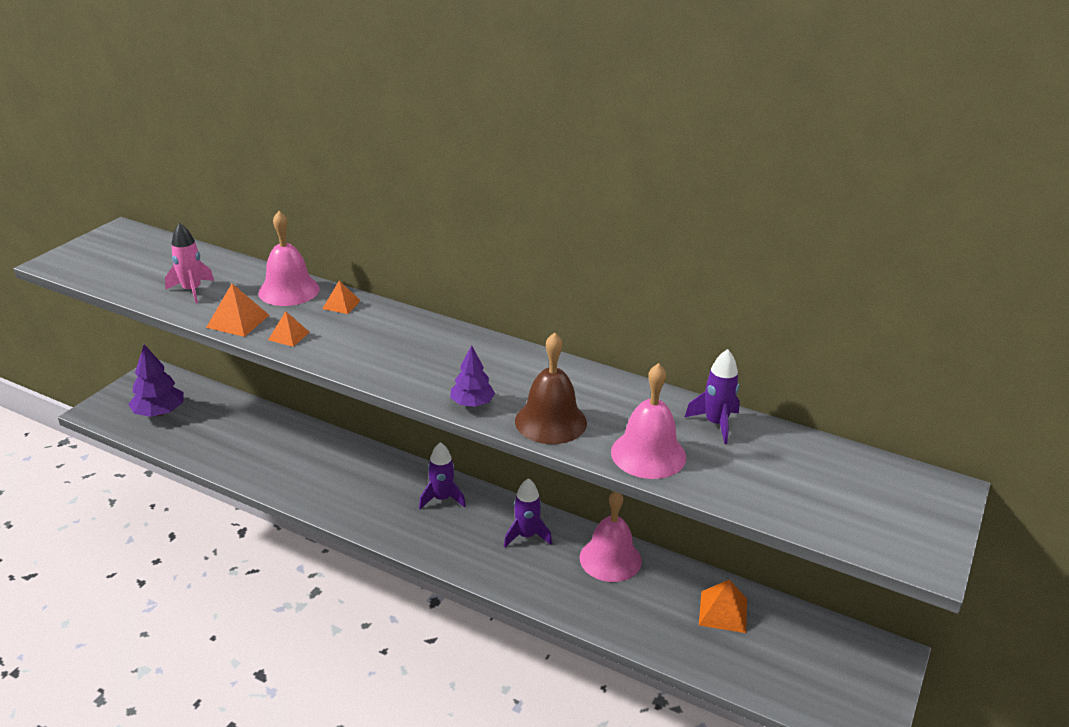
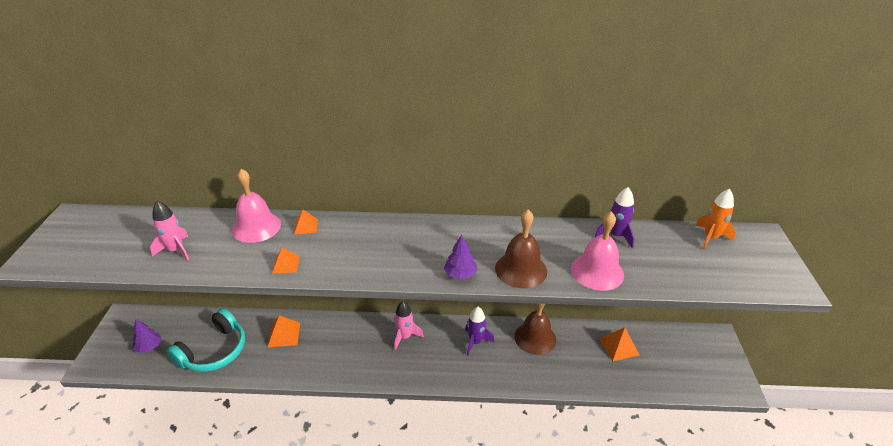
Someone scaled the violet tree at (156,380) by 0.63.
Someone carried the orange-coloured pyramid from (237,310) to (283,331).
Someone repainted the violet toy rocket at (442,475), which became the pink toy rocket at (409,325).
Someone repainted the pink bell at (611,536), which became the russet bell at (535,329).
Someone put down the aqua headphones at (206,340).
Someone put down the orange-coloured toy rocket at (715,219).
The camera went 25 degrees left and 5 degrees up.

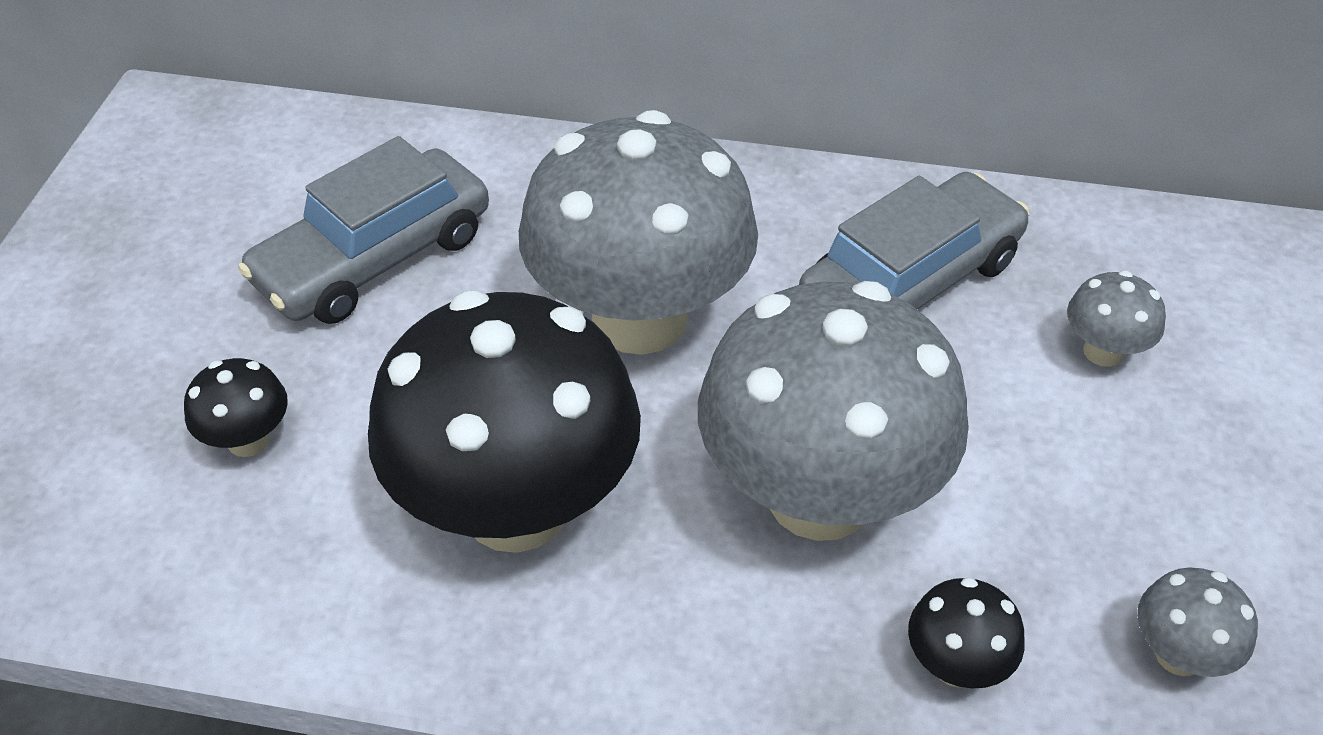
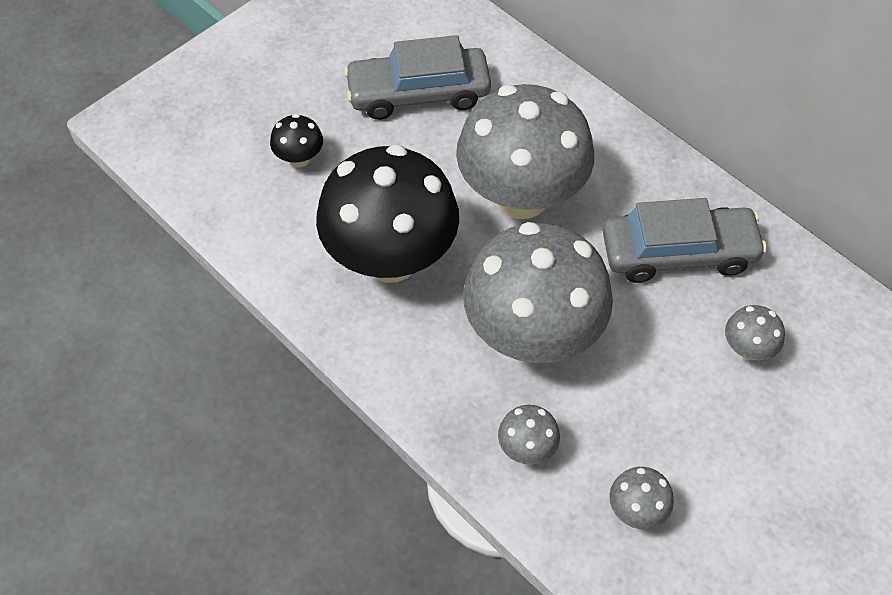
Someone repainted the black fungus at (966,633), which became the grey fungus at (529,435).
The camera went 35 degrees right and 10 degrees up.

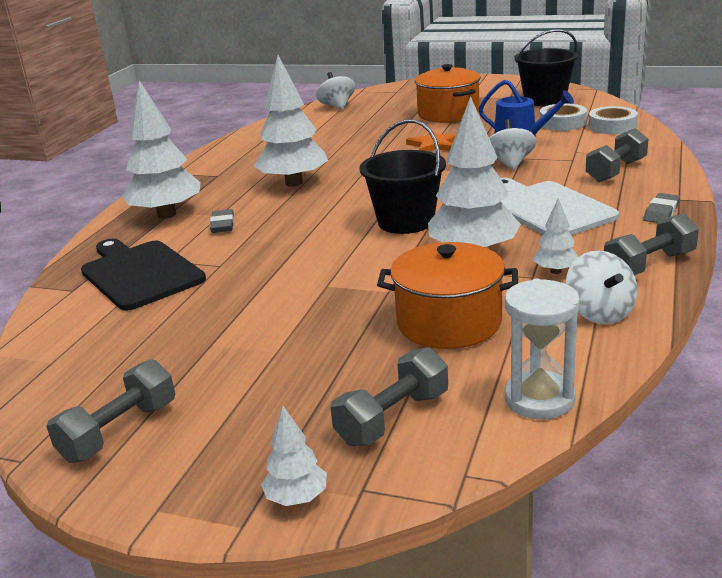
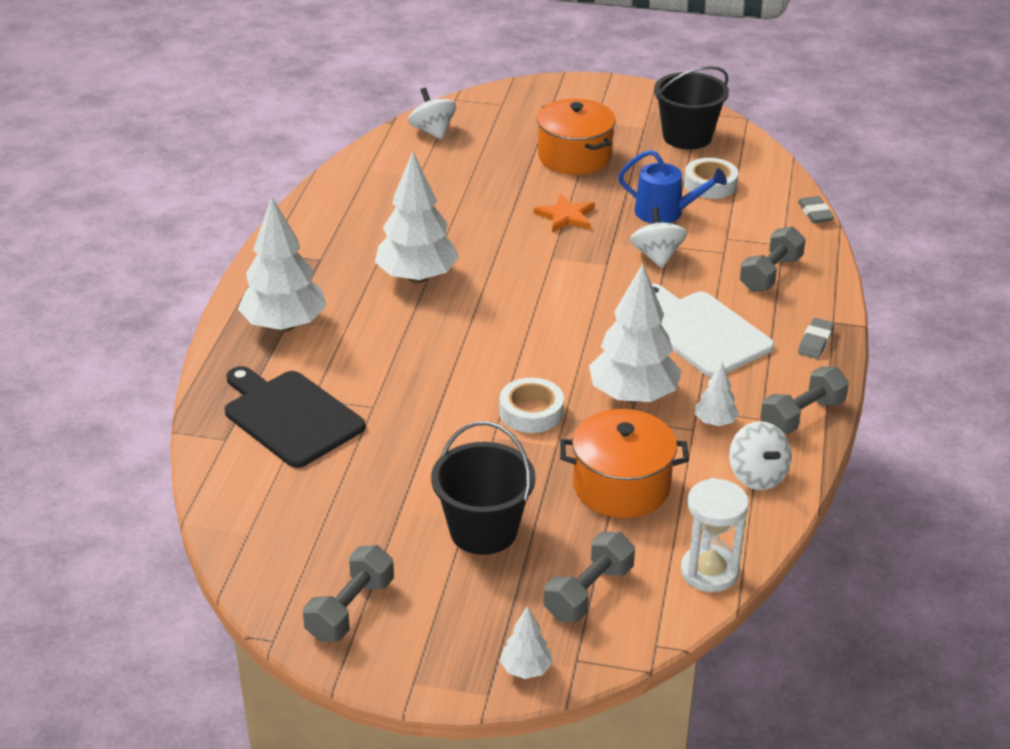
Someone carried the grey eraser from (222,221) to (816,209).
Someone carried the black bucket from (402,176) to (483,488).
Someone carried the pure white sticky tape from (613,120) to (532,405).
The camera went 10 degrees left and 10 degrees up.

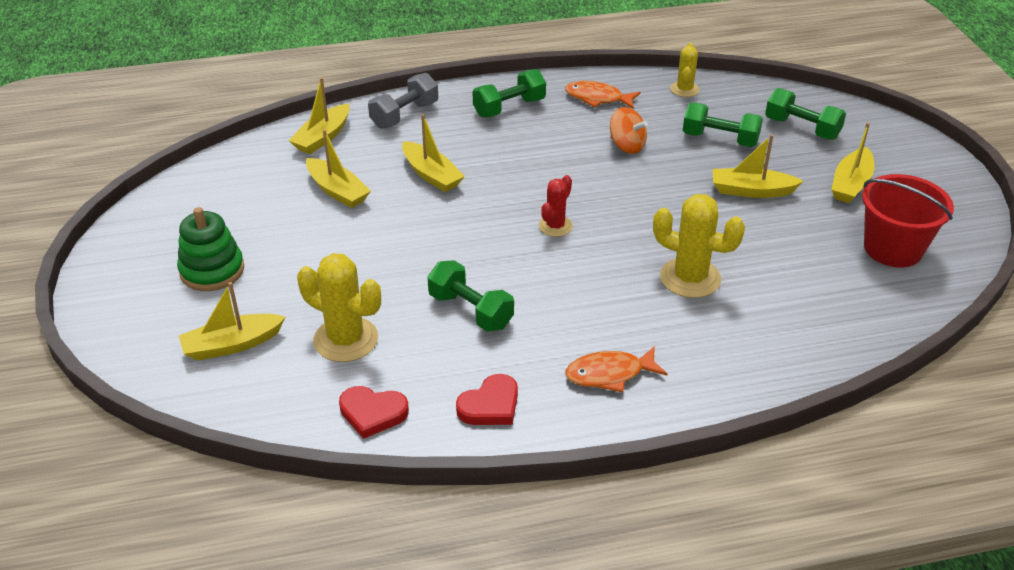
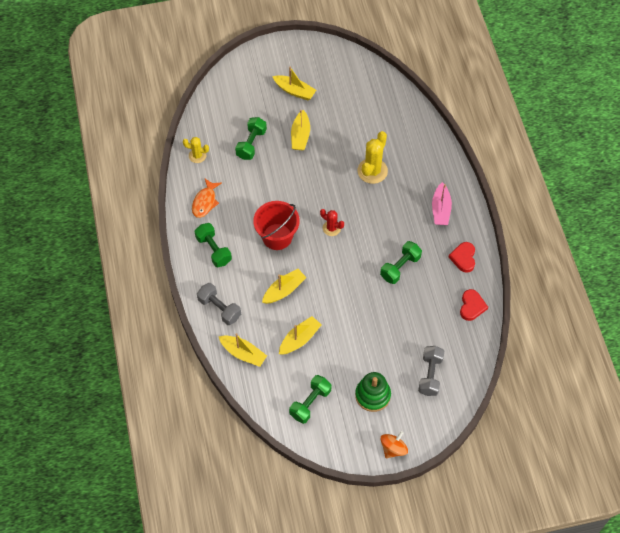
Someone swapped the bright yellow toy boat at (232,321) for the grey free weight at (431,371).
Someone took away the bright yellow prickly plant at (339,307).
Someone rotated the scarlet heart at (487,399) by 135 degrees counterclockwise.
Someone swapped the orange-coloured fish figure at (616,369) for the pink toy boat at (442,203).
Someone carried the orange-coloured whirligig from (629,130) to (394,444).
Someone carried the green free weight from (805,114) to (310,399).
Someone carried the scarlet bucket from (908,221) to (276,225).
The camera went 90 degrees left and 20 degrees up.

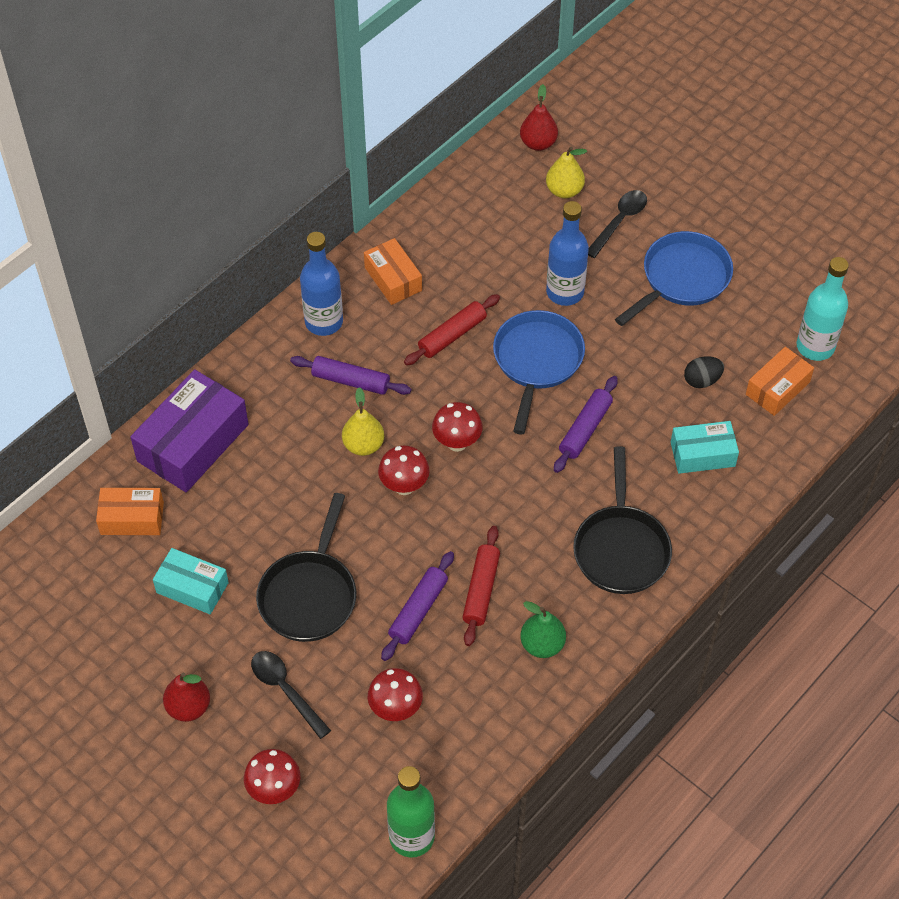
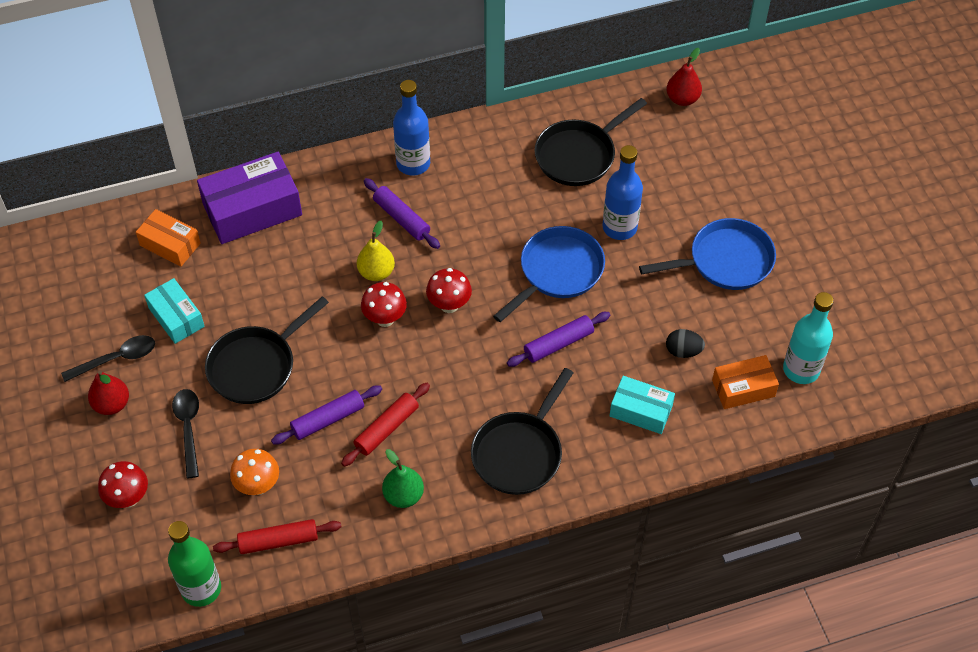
Someone took away the orange-coloured package at (393,271).
Someone repainted the scarlet fungus at (395,694), which became the orange-coloured fungus at (254,472).
Someone carried the scarlet pastry roller from (452,329) to (277,536).
Someone took away the bright yellow pear fruit at (566,172).
Someone carried the black tablespoon from (617,224) to (108,358).
Someone put down the black frying pan at (591,142).
The camera went 30 degrees right and 0 degrees up.

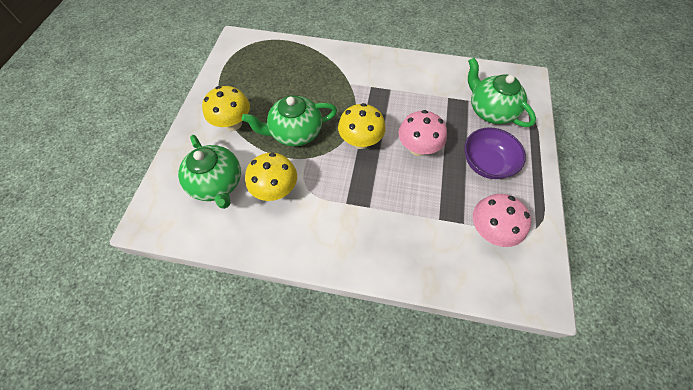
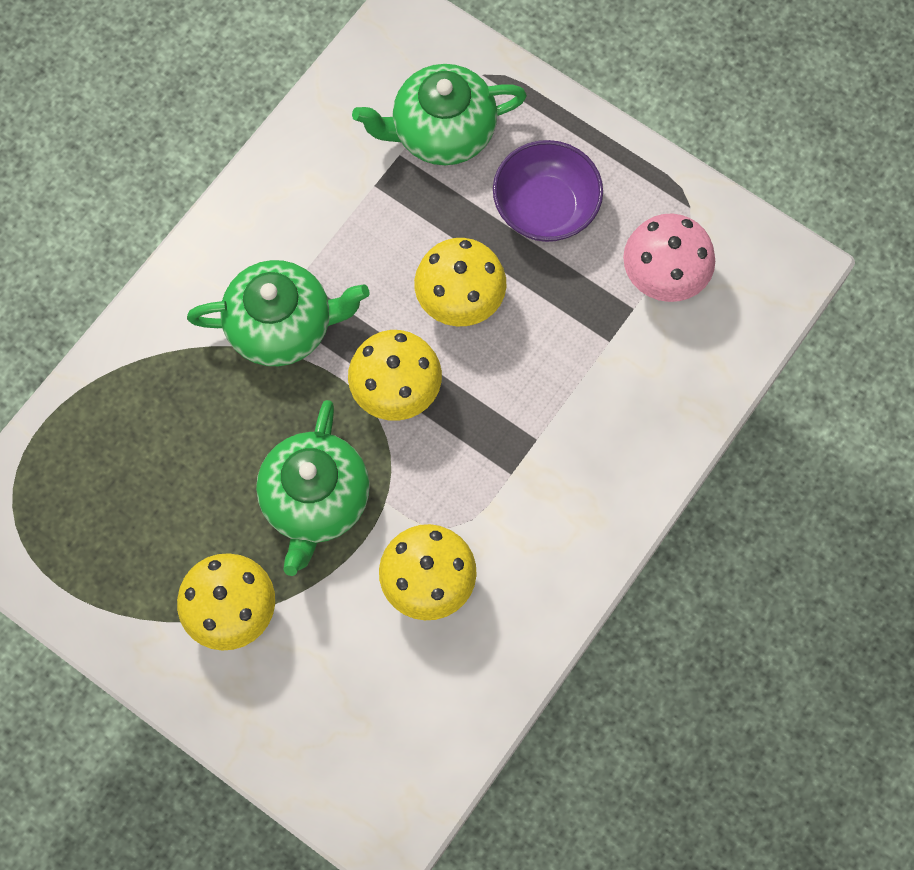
Someone carried the green tea pot from (209,172) to (278,313).
Someone repainted the pink fungus at (422,133), which became the bright yellow fungus at (460,282).
The camera went 65 degrees left and 10 degrees up.

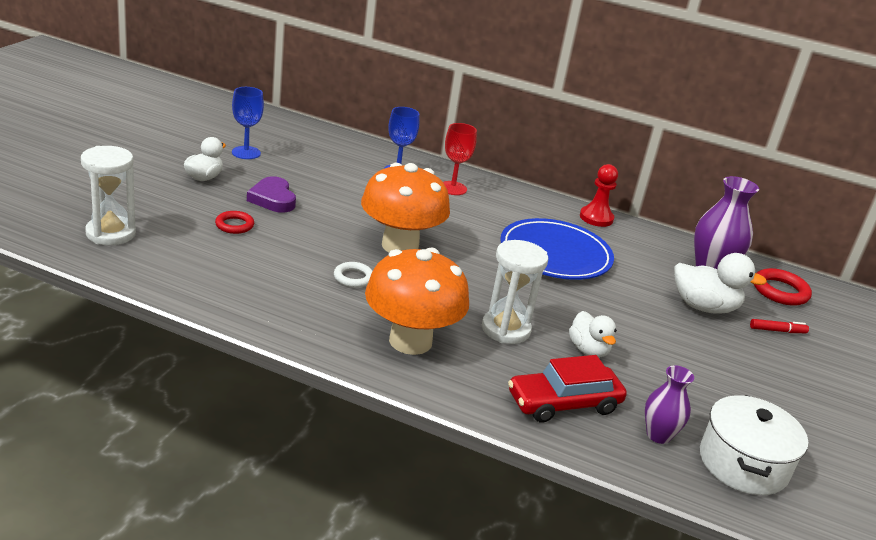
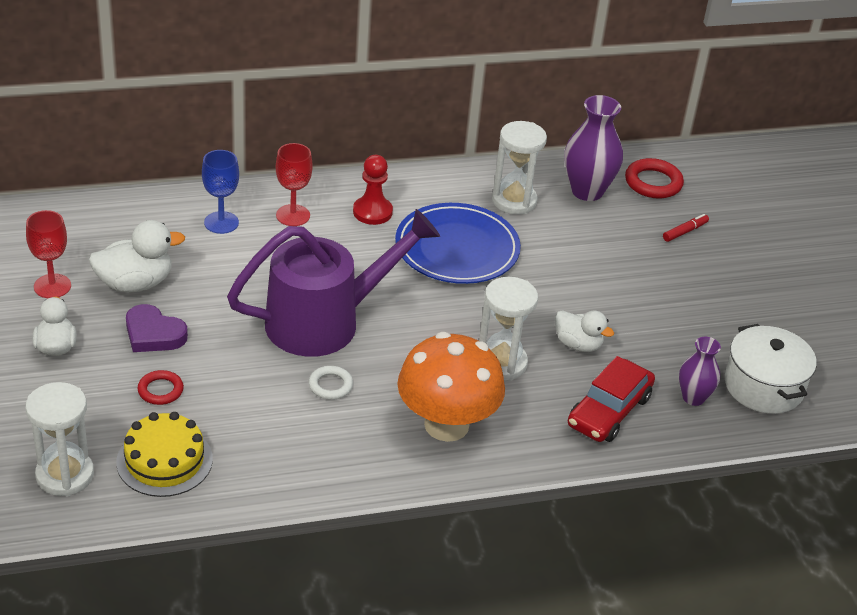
Someone repainted the cobalt chalice at (248,123), which became the scarlet chalice at (48,254).
Someone swapped the orange-coloured fungus at (405,207) for the violet watering pot at (333,283).
Someone carried the scarlet game pawn from (599,195) to (373,190).
Someone carried the pure white rubber duck from (720,283) to (137,256).
Someone put down the bright yellow cake at (164,454).
Someone put down the pure white sandglass at (519,168).
The camera went 35 degrees left and 10 degrees up.

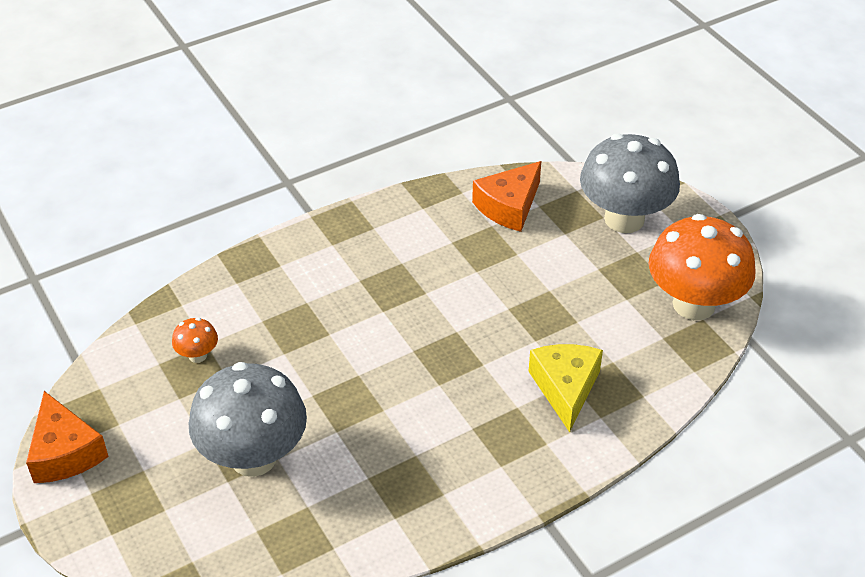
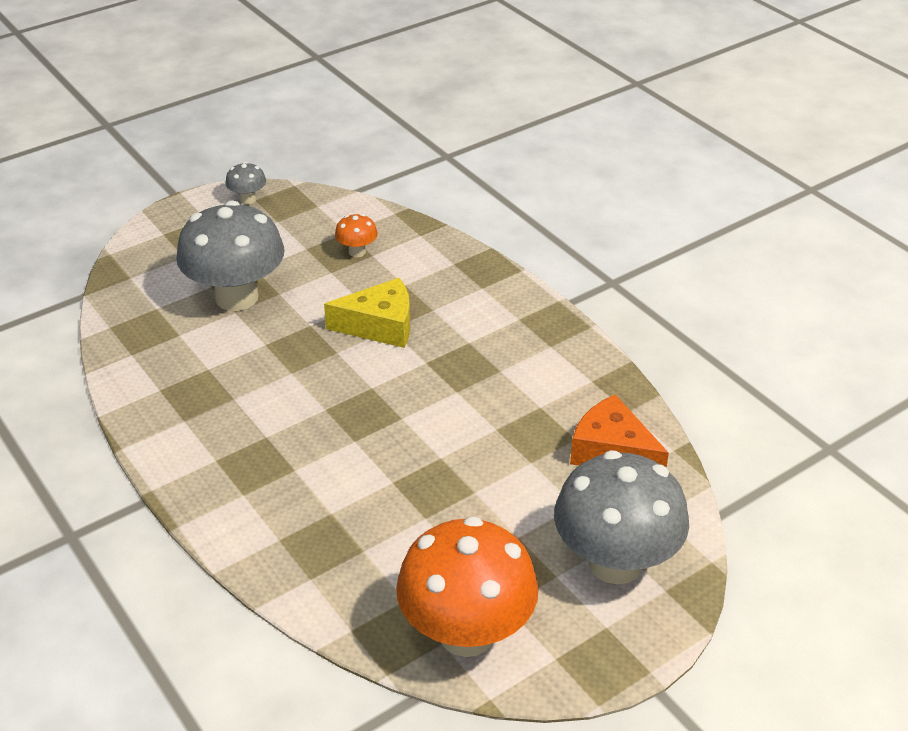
Someone swapped the orange-coloured piece of cheese at (67,437) for the grey fungus at (246,183).
Someone carried the bright yellow piece of cheese from (565,388) to (367,313).
The camera went 85 degrees right and 5 degrees down.

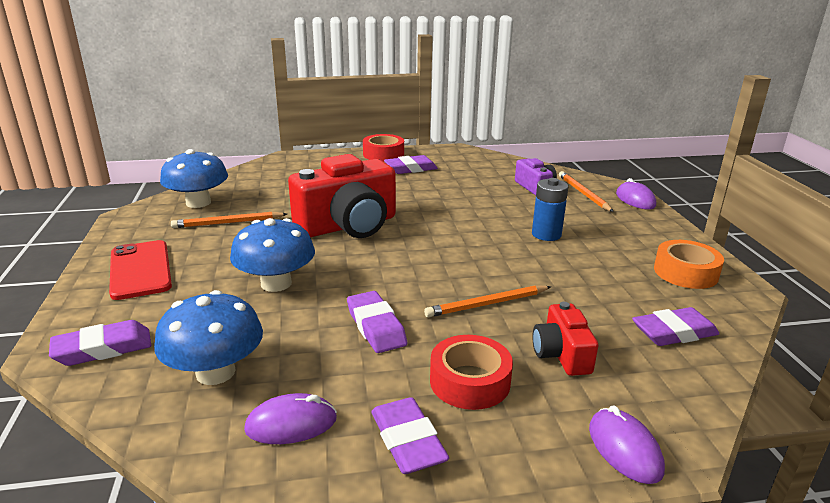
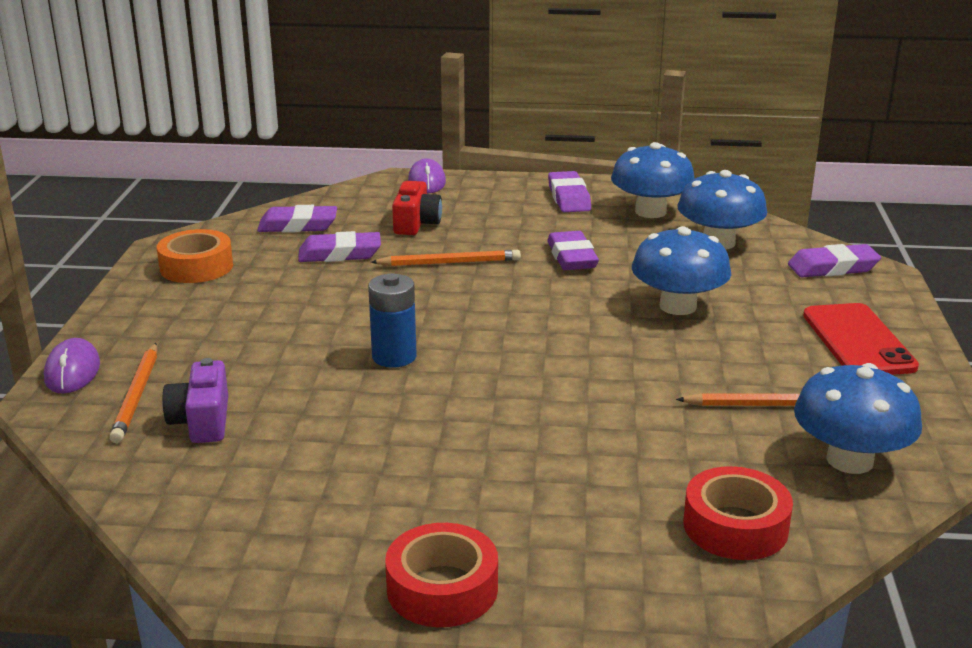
Someone swapped the violet PC mouse at (290,418) for the cobalt fungus at (653,180).
Someone took away the scarlet photo camera at (342,196).
Someone carried the violet eraser from (411,164) to (339,246).
Someone carried the scarlet sticky tape from (471,372) to (738,513).
Someone carried the cobalt power cell from (550,209) to (392,320).
The camera went 165 degrees left and 0 degrees up.

